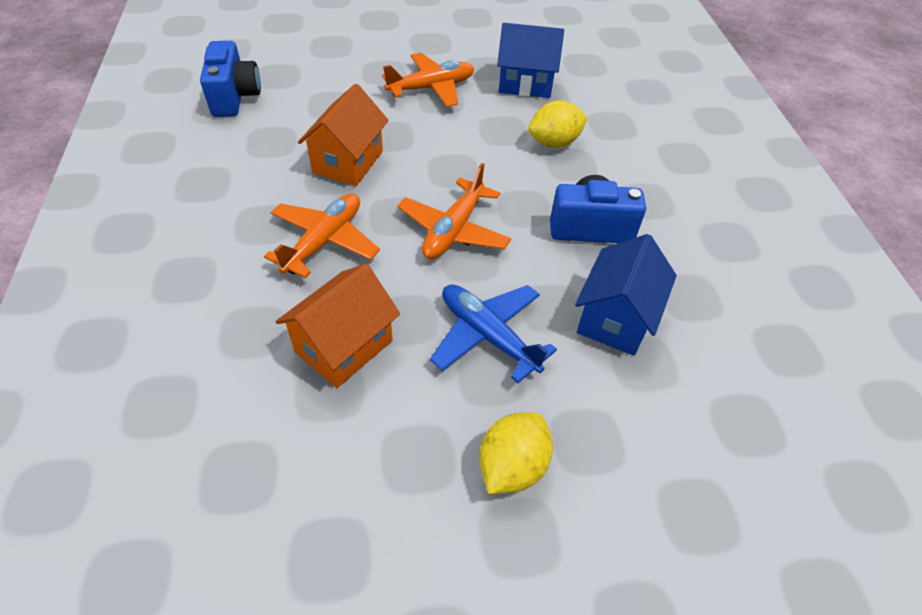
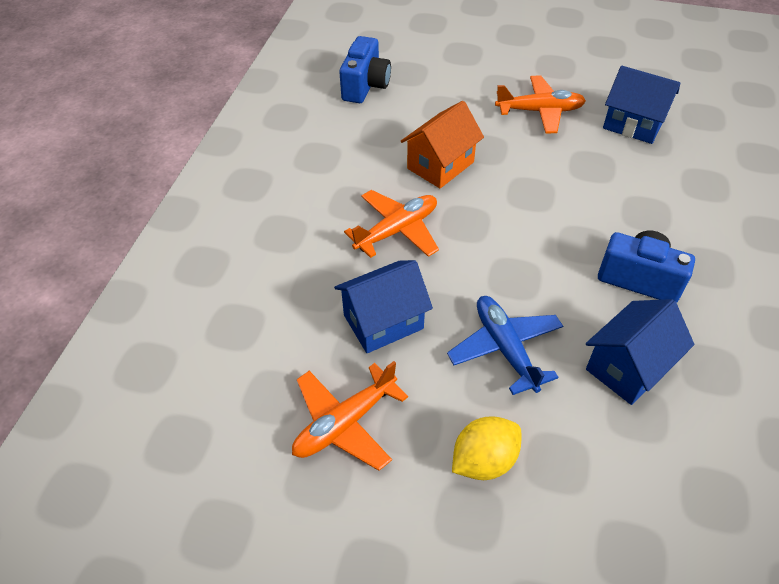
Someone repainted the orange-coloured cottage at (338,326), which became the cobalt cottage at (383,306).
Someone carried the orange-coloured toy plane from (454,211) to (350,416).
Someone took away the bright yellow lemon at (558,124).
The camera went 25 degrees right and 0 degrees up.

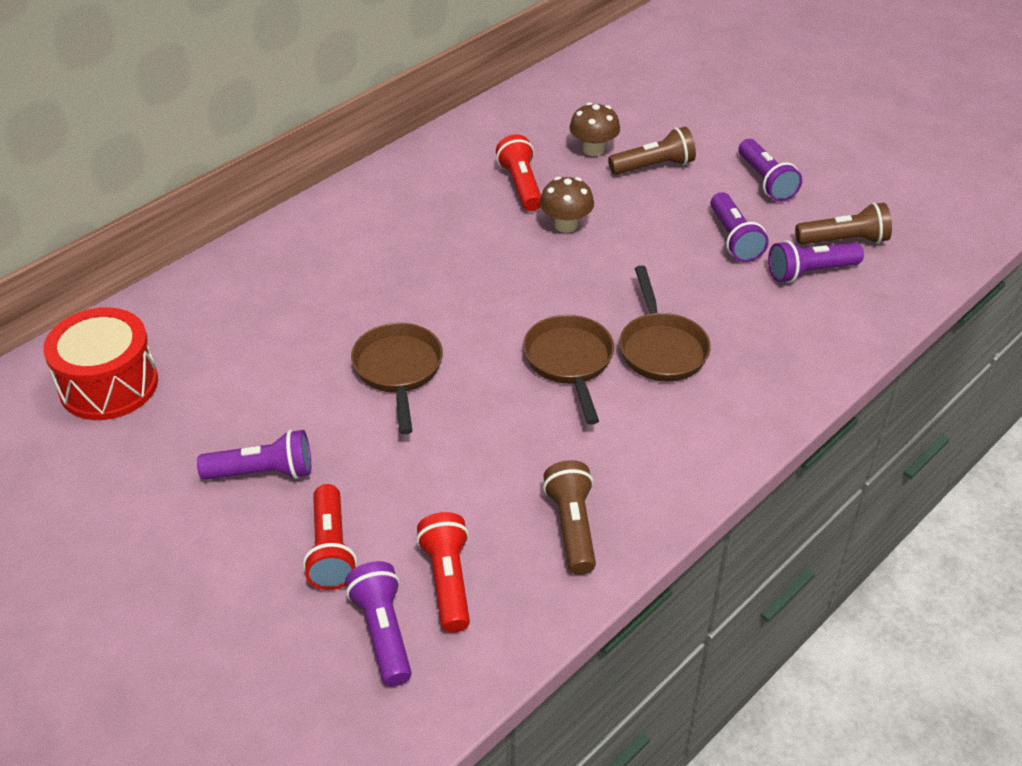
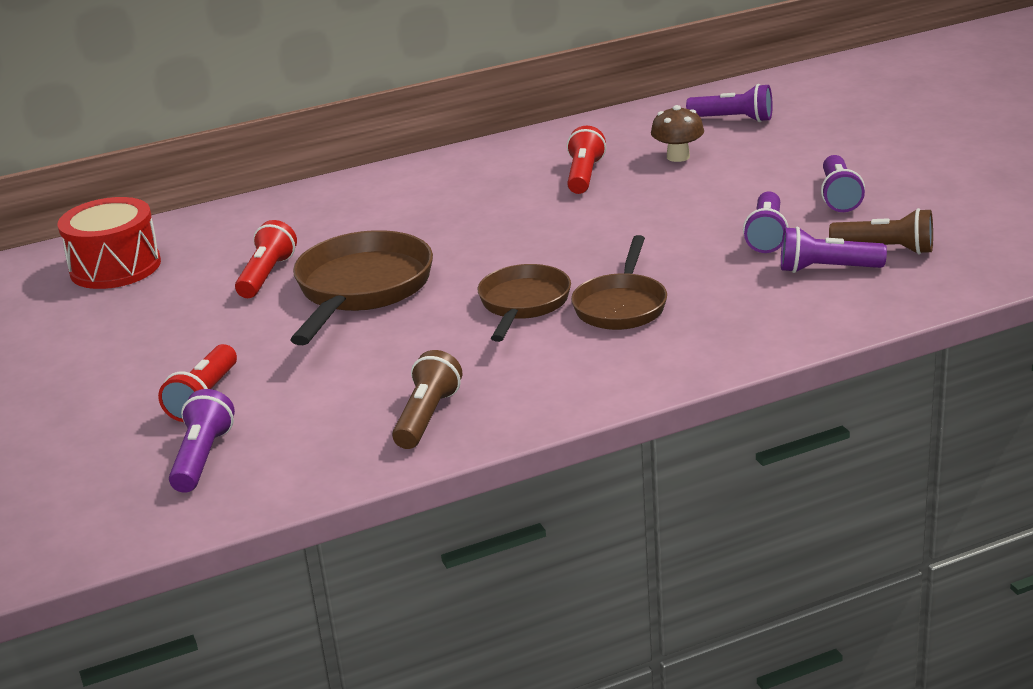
Someone carried the violet pocket torch from (254,455) to (729,103).
Someone scaled the russet frying pan at (397,378) by 1.54.
Someone carried the scarlet pocket torch from (443,572) to (266,259).
Someone took away the russet fungus at (567,205).
Someone took away the russet pocket torch at (652,151).
The camera went 25 degrees right and 15 degrees down.

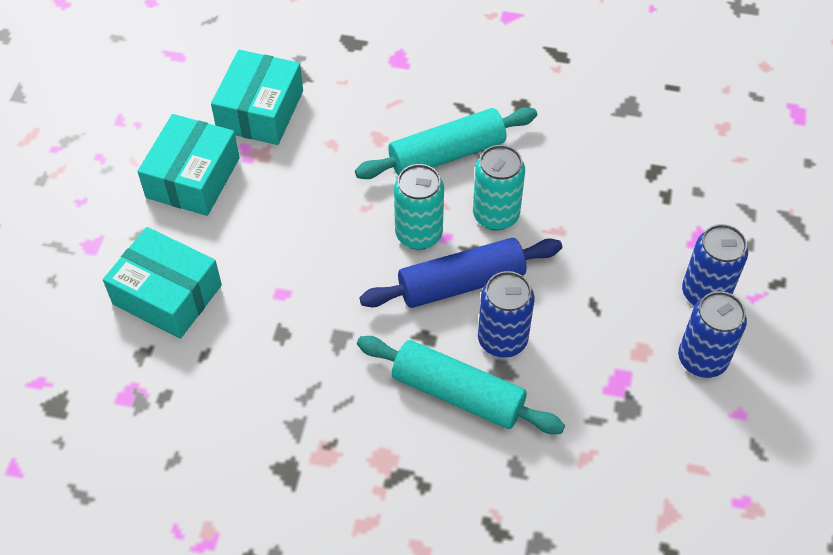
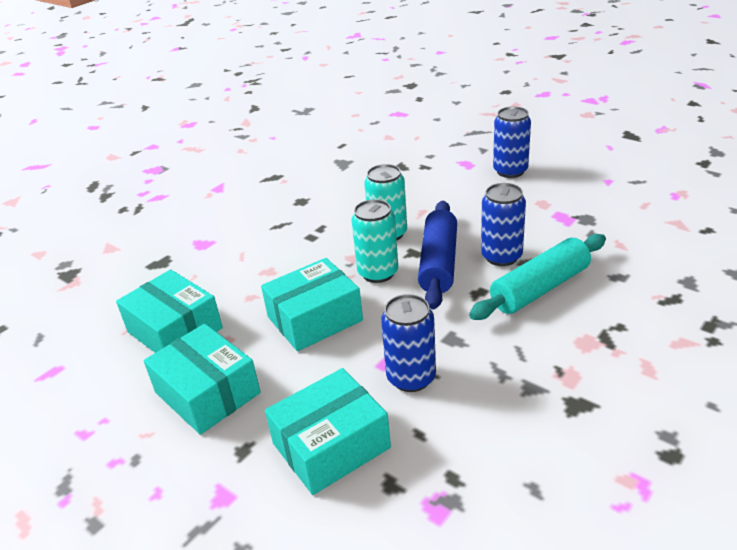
Someone took away the aqua pastry roller at (446,143).
Someone carried the cobalt soda can from (712,334) to (408,343).
Someone put down the aqua package at (312,304).
The camera went 60 degrees left and 20 degrees down.

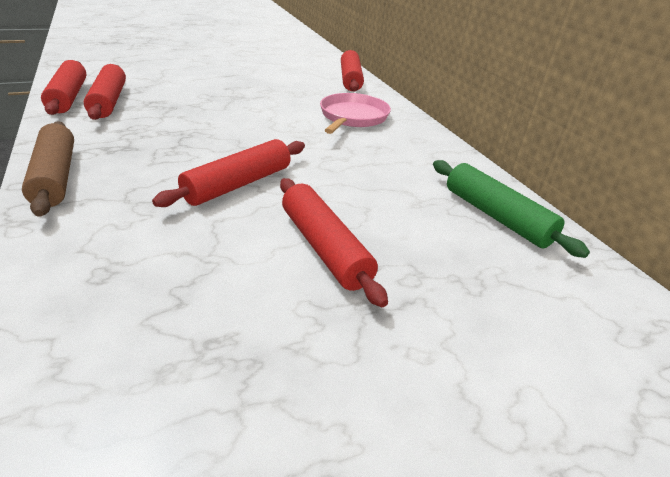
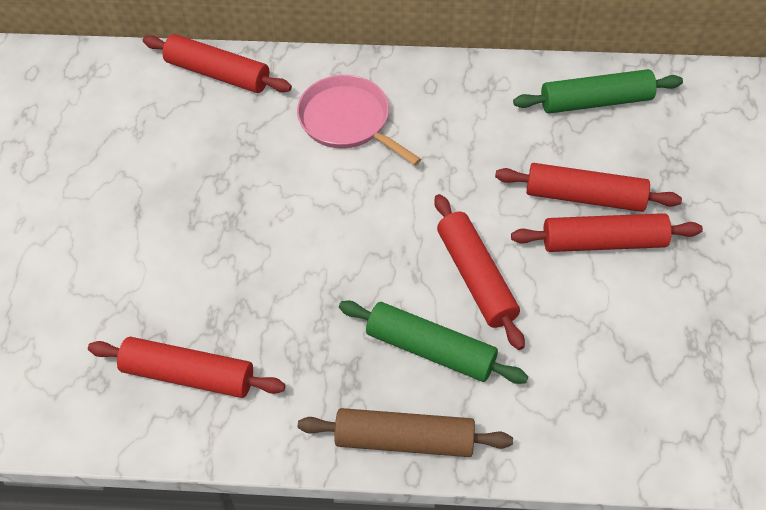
Someone carried the scarlet pastry roller from (63,87) to (588,187).
Someone put down the green pastry roller at (433,342).
The camera went 60 degrees left and 20 degrees up.

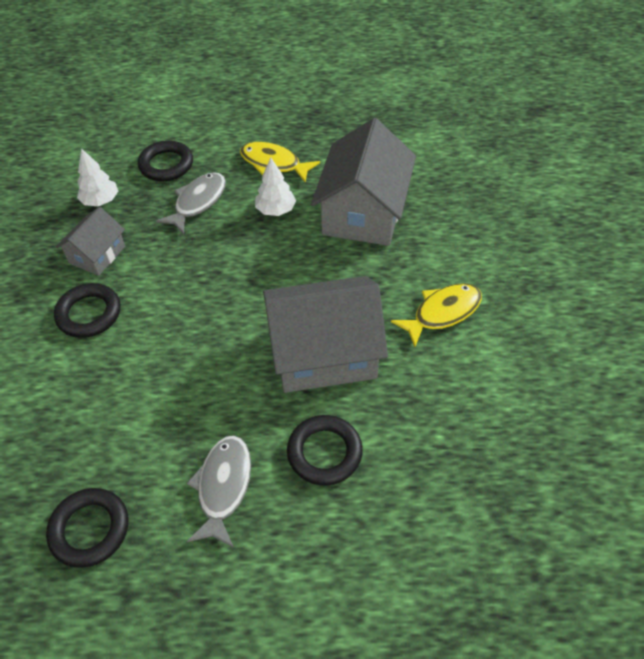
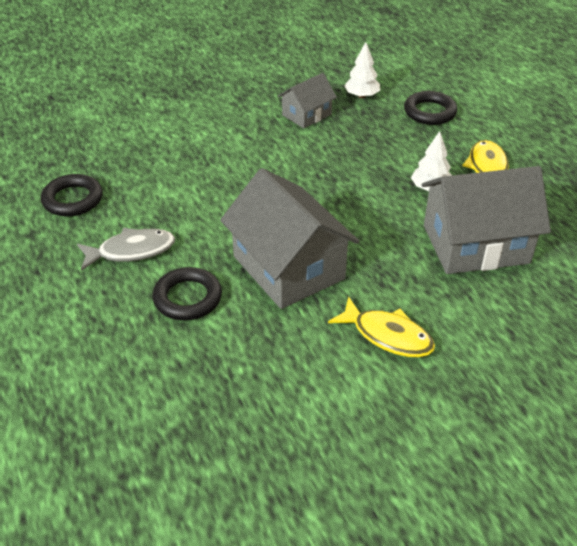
Someone took away the black ring at (87,310).
Someone rotated the grey cottage at (90,241) by 45 degrees counterclockwise.
Someone took away the grey fish figure at (191,203).
The camera went 65 degrees right and 10 degrees down.

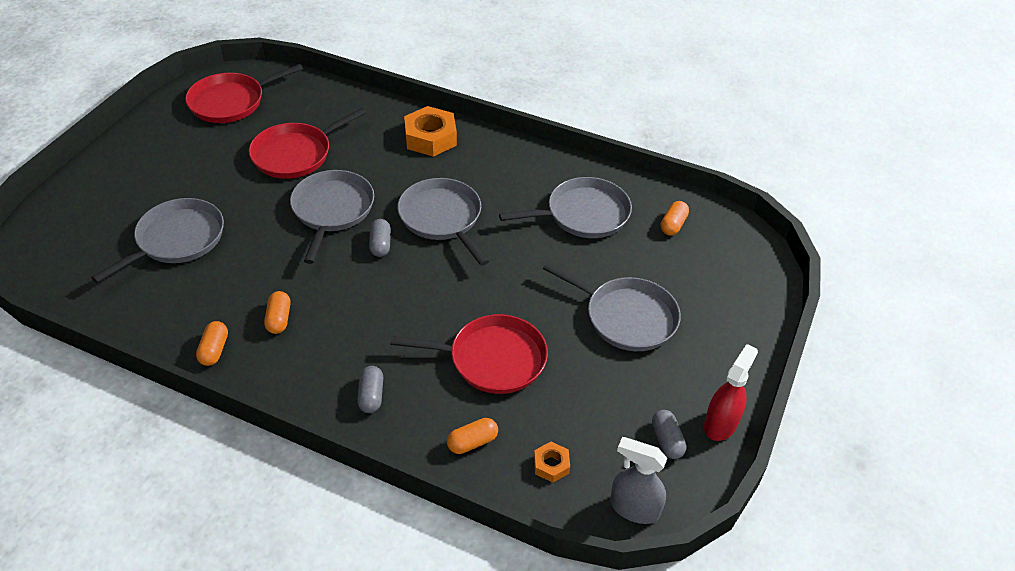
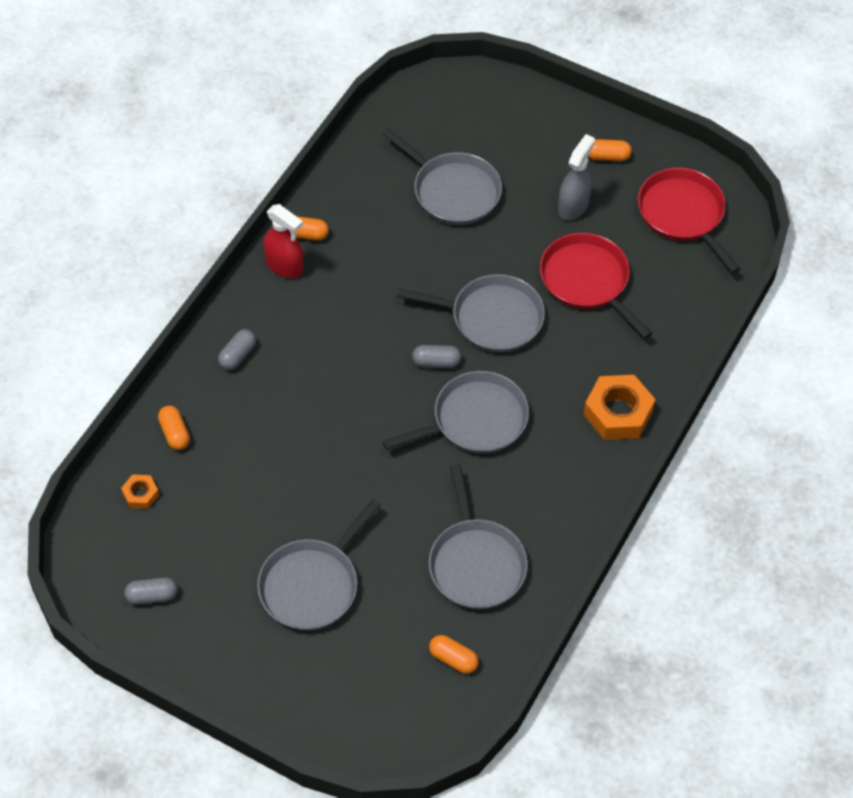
Someone carried the orange-coloured pill from (277,312) to (610,150).
Someone rotated the grey pill at (370,389) by 60 degrees counterclockwise.
Someone took away the scarlet frying pan at (469,354).
Someone carried the grey spray cleaner from (638,480) to (576,177).
Someone carried the scarlet spray cleaner from (731,392) to (283,241).
The camera went 95 degrees right and 10 degrees up.

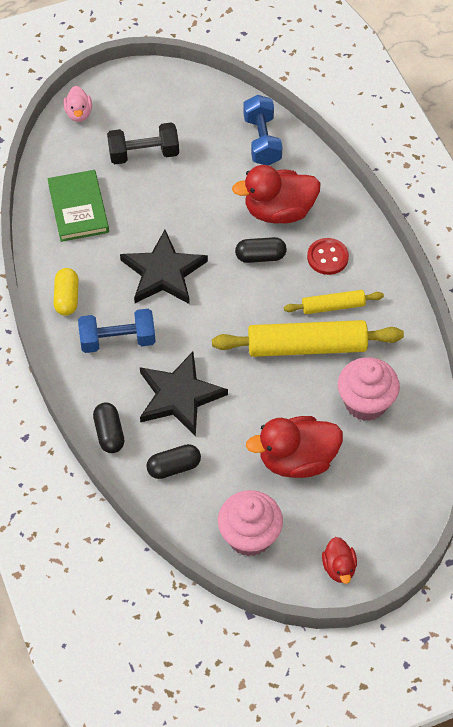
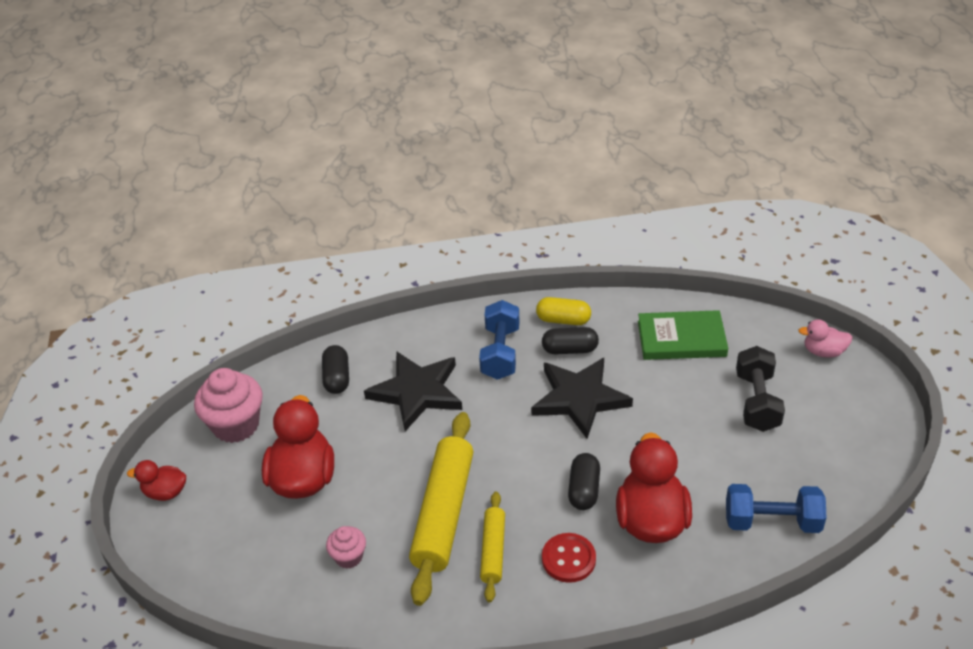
Someone carried the black pill from (108,427) to (570,340).
Someone scaled the pink fairy cake at (369,389) by 0.53.
The camera went 105 degrees right and 15 degrees down.

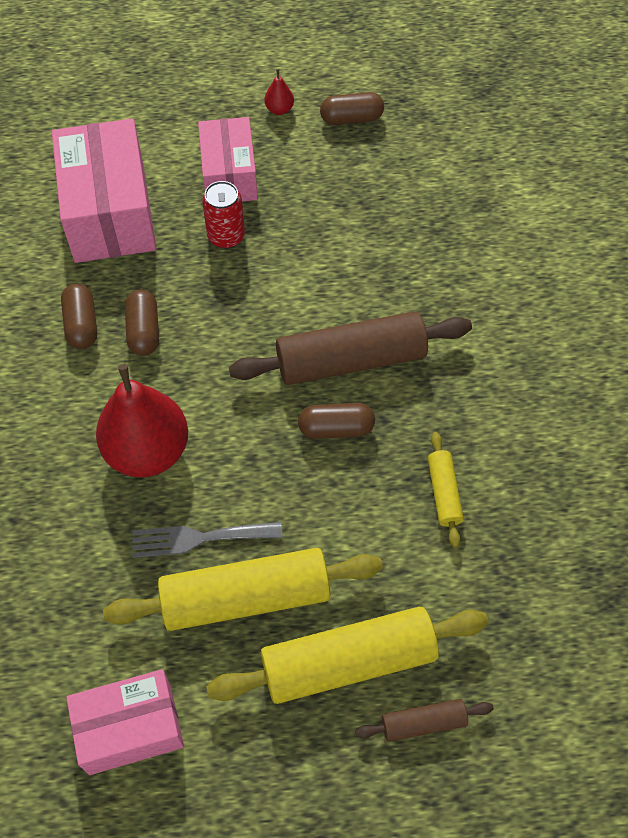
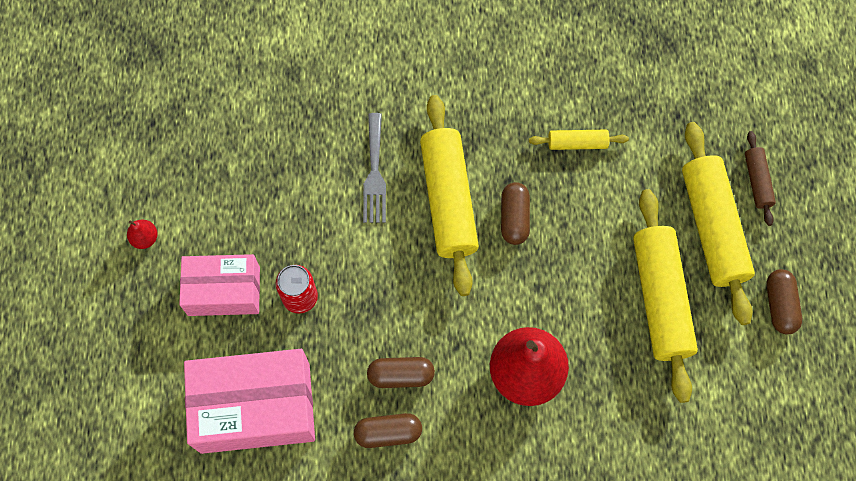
Someone took away the pink package at (125,722).
Someone carried the grey table fork from (207,540) to (374,168).
Someone repainted the russet pastry roller at (350,348), which became the bright yellow pastry roller at (449,195).
Someone carried the russet pill from (352,108) to (784,301).
The camera went 85 degrees left and 10 degrees up.

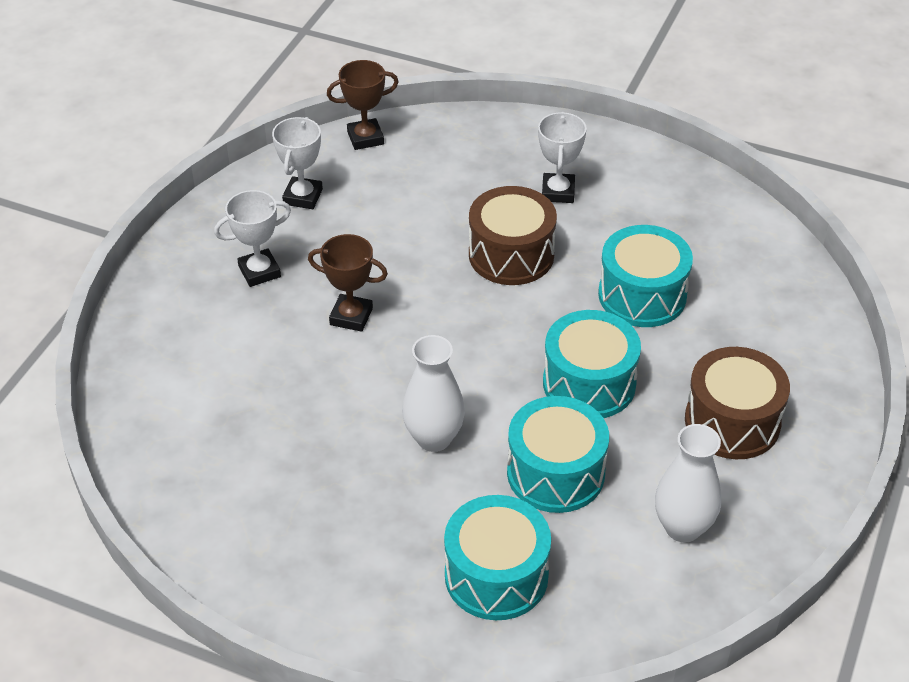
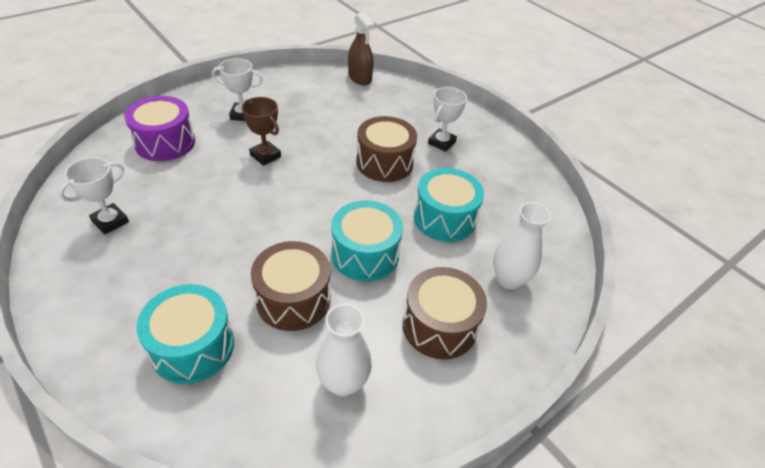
Someone carried the pure white award cup from (297,163) to (94,196).
Someone swapped the russet award cup at (363,105) for the russet spray cleaner at (361,48).
Someone carried the pure white vase from (433,393) to (522,245).
Someone repainted the aqua drum at (558,454), which became the russet drum at (291,286).
Someone put down the violet drum at (159,128).
The camera went 25 degrees right and 0 degrees up.

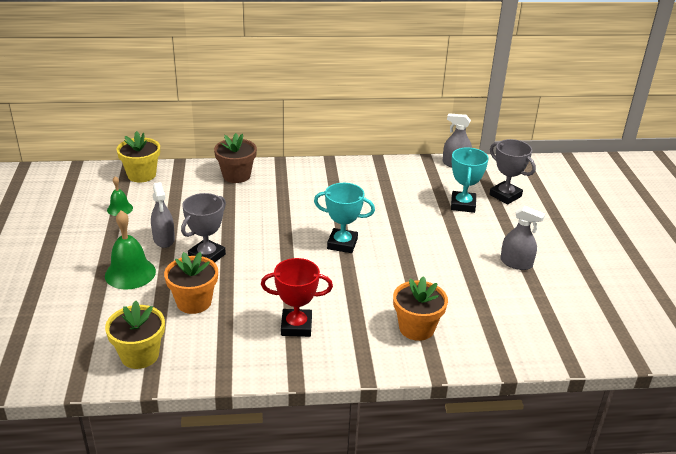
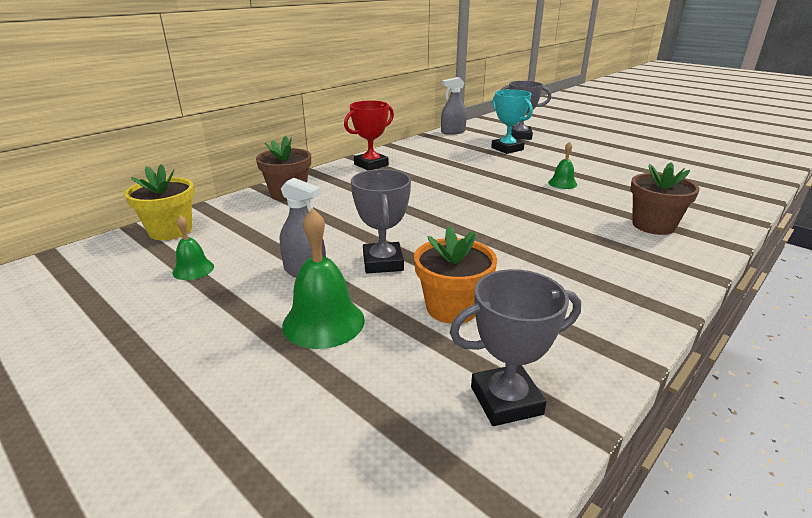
Someone swapped the bright yellow potted plant at (135,334) for the grey award cup at (515,347).
Someone carried the scarlet award cup from (297,297) to (369,135).
Someone took away the aqua award cup at (344,218).
Someone repainted the orange-coloured potted plant at (420,308), which became the russet potted plant at (665,198).
Someone took away the grey spray cleaner at (522,238).
Someone put down the green bell at (562,165).
The camera went 40 degrees left and 5 degrees down.

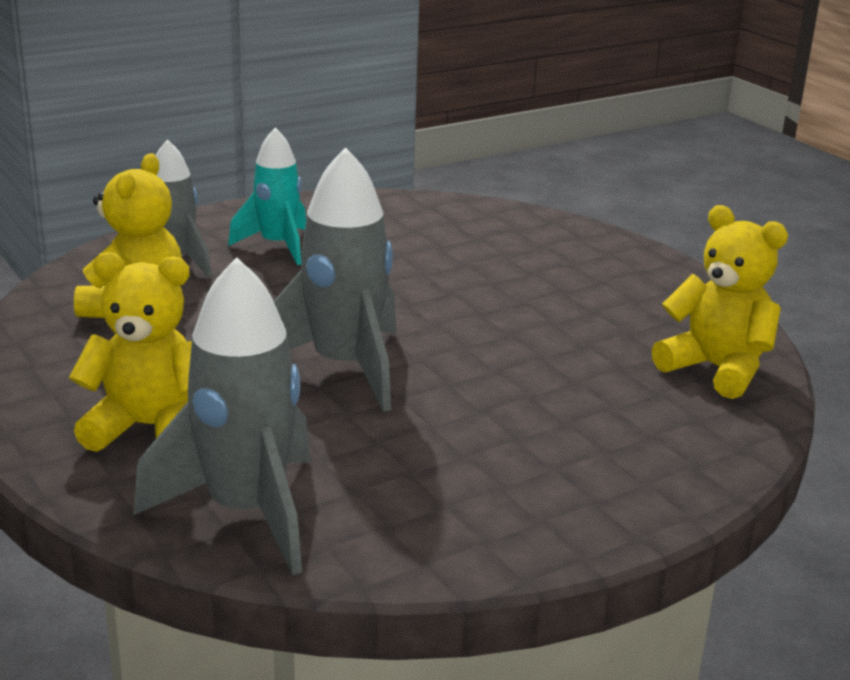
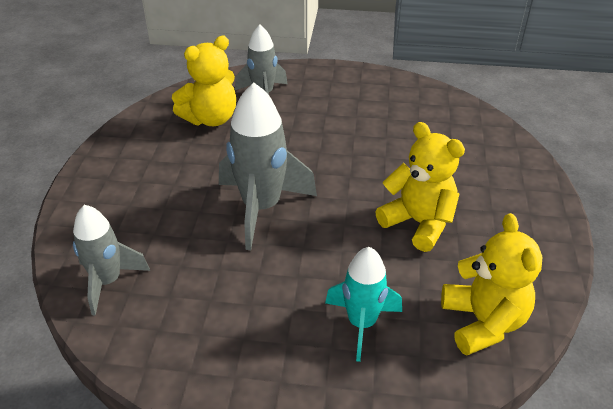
Someone carried the bright yellow teddy from (130,352) to (420,187).
Someone scaled the grey toy rocket at (222,416) by 0.64.
Someone carried the aqua toy rocket from (267,196) to (363,304).
The camera went 40 degrees right and 15 degrees up.

